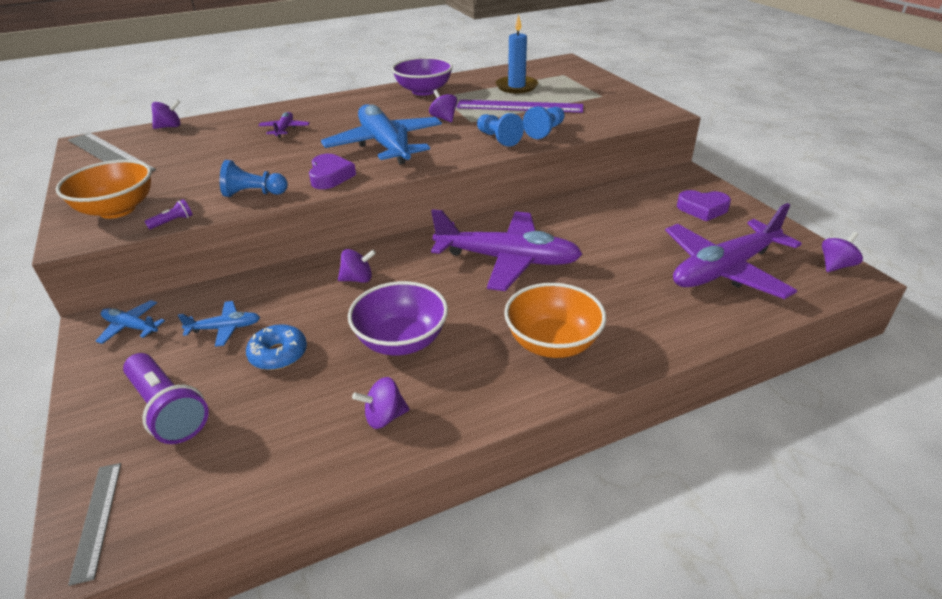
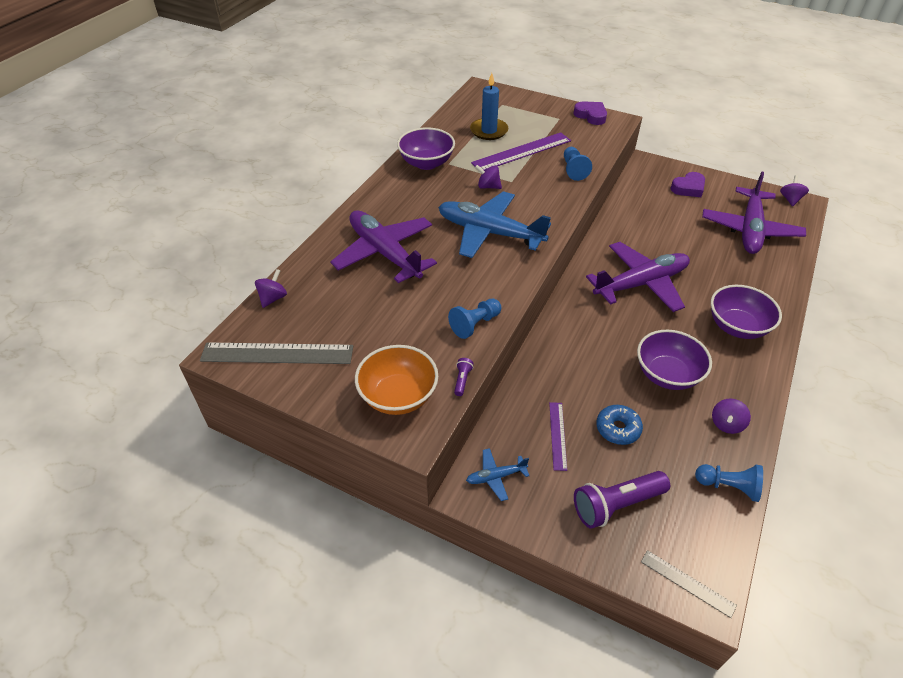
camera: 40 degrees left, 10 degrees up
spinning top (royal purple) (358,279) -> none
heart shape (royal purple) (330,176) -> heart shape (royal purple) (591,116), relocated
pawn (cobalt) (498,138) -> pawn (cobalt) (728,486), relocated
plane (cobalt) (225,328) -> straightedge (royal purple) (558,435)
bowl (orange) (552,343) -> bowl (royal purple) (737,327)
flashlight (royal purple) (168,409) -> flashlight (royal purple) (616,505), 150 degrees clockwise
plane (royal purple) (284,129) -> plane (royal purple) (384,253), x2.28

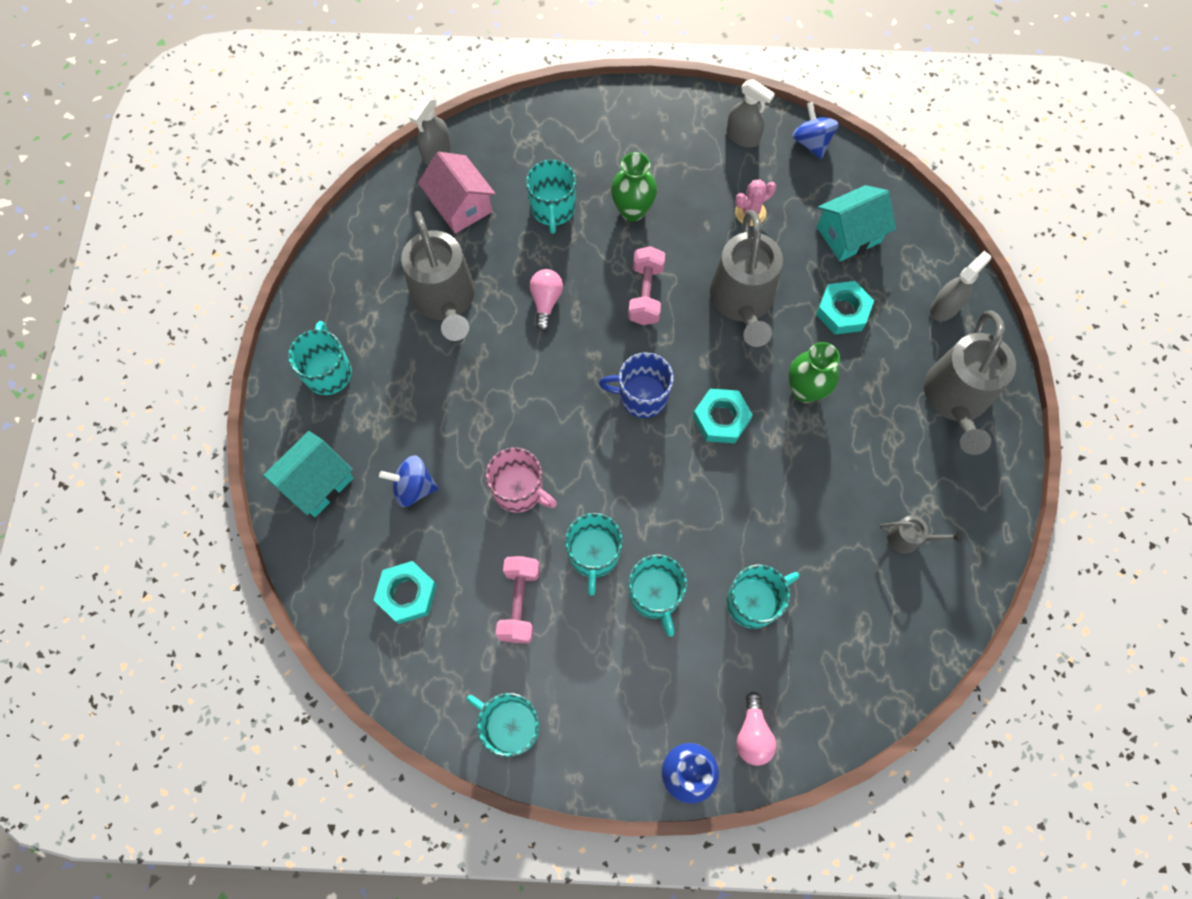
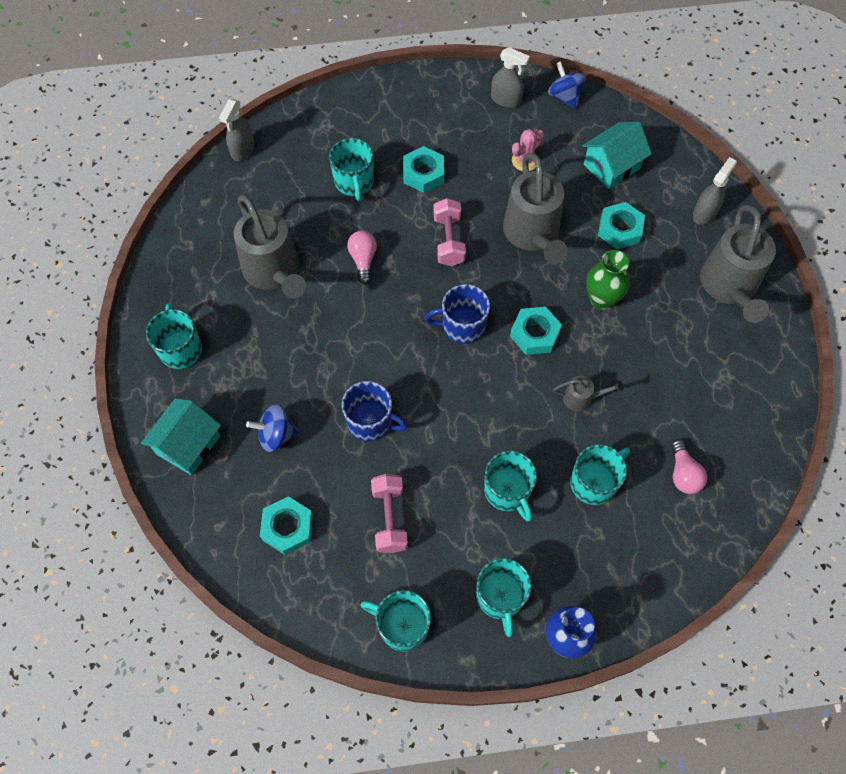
camera: 10 degrees left, 5 degrees down
cottage (rosy) (460,206) -> none
coffee mug (teal) (594,555) -> coffee mug (teal) (500,597), relocated
lightbulb (rosy) (753,734) -> lightbulb (rosy) (683,474), relocated
watering can (grey) (909,538) -> watering can (grey) (582,398), relocated
tall vase (emerald) (632,211) -> hexagon nut (teal) (423,173)
coffee mug (rosy) (519,490) -> coffee mug (cobalt) (370,422)

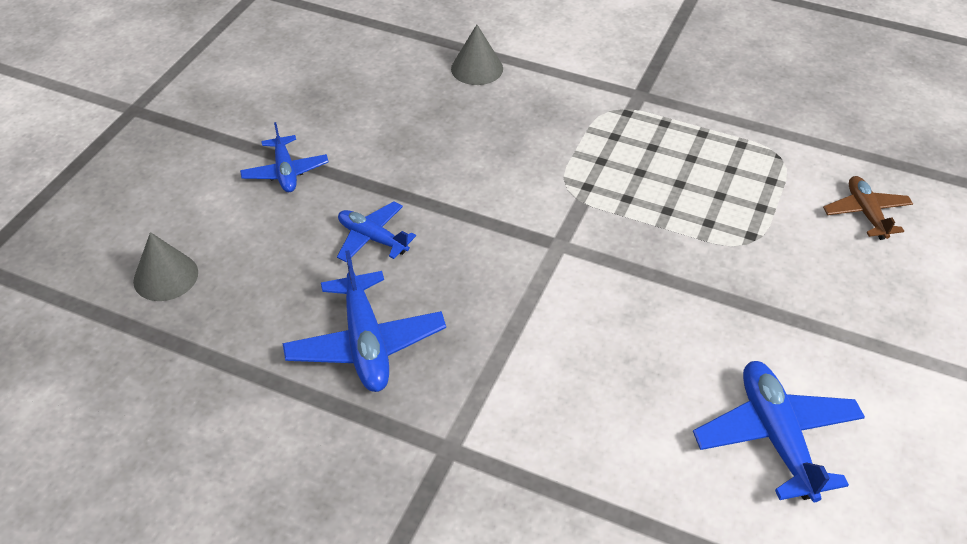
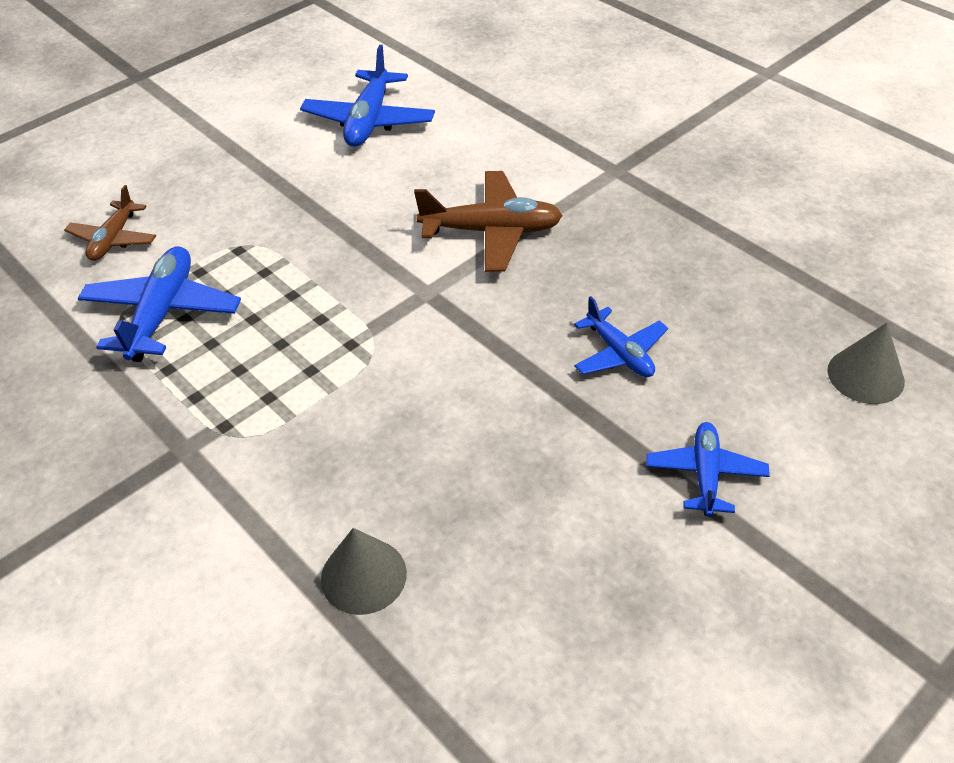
camera: 155 degrees left, 0 degrees up
none -> plane (dark brown) (491,231)
plane (cobalt) (365,343) -> plane (cobalt) (162,313), relocated

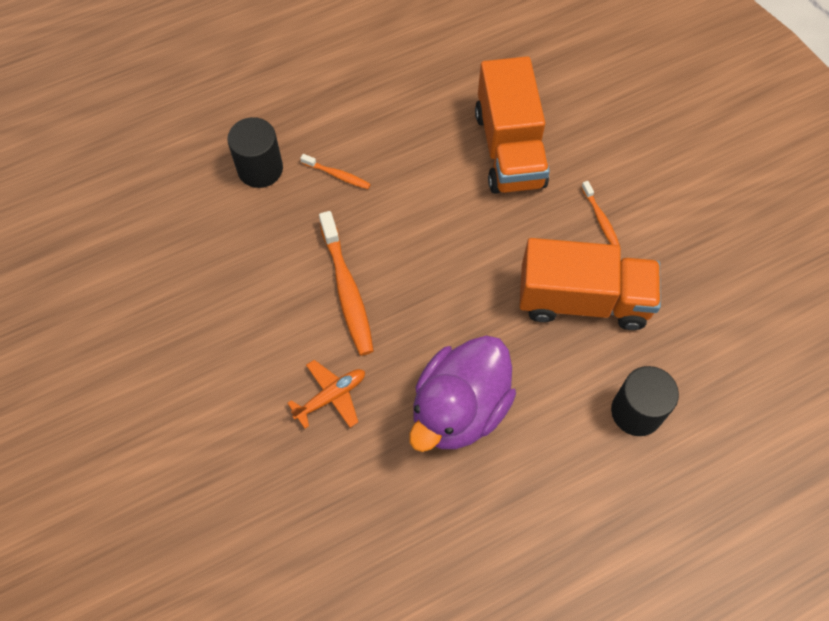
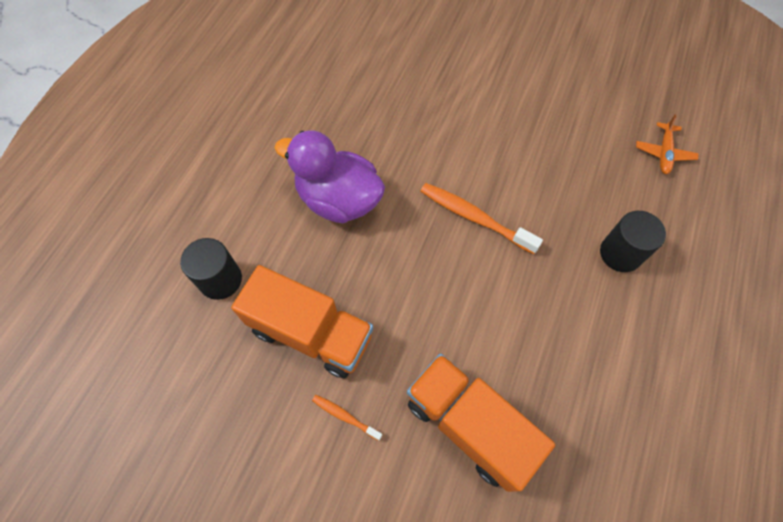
camera: 140 degrees right, 0 degrees up
dental brush (orange) (337,175) -> none
plane (orange) (331,396) -> plane (orange) (664,153), relocated
toy duck (royal purple) (459,409) -> toy duck (royal purple) (338,200), 60 degrees counterclockwise
toy truck (orange) (583,300) -> toy truck (orange) (311,333), 120 degrees counterclockwise

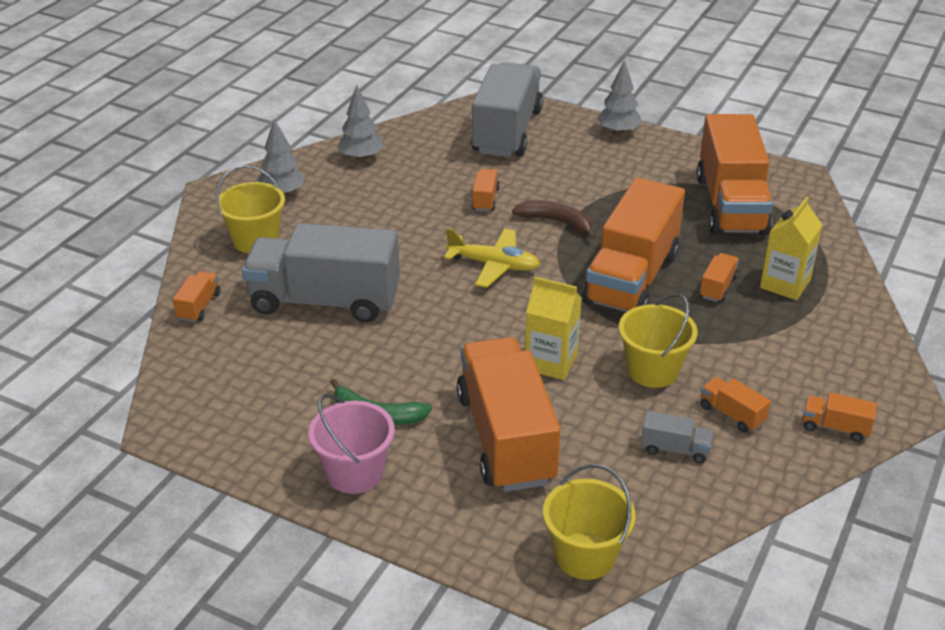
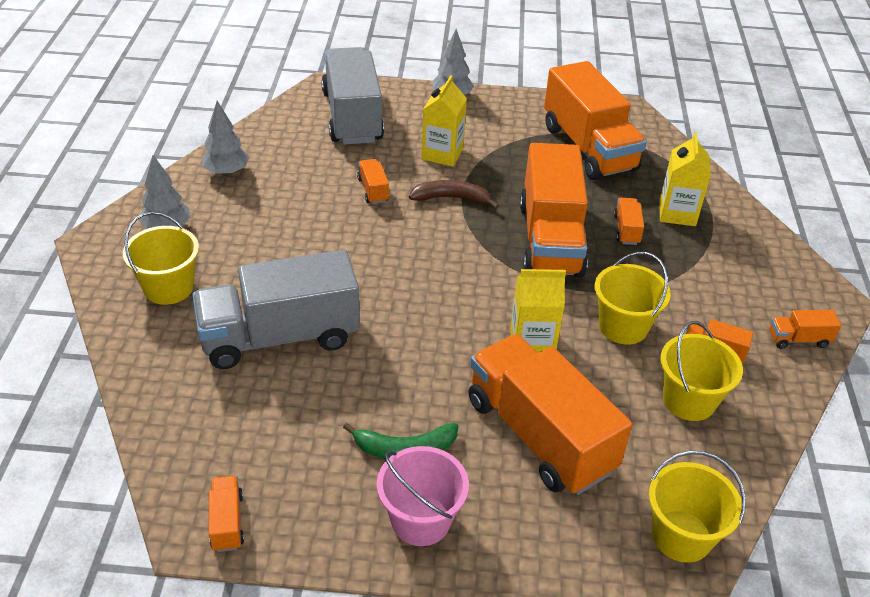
camera: 25 degrees left, 5 degrees up
plane (yellow) (493,265) -> none
none -> milk carton (yellow) (442,154)
toy truck (orange) (199,306) -> toy truck (orange) (227,522), relocated
toy truck (grey) (675,449) -> sand bucket (yellow) (689,400)

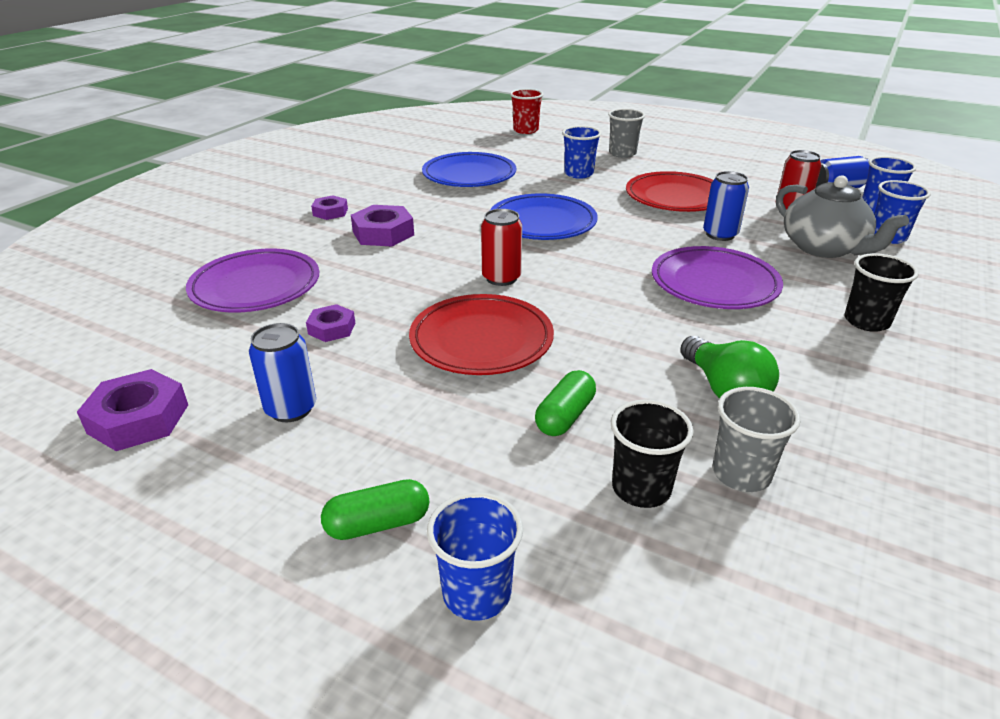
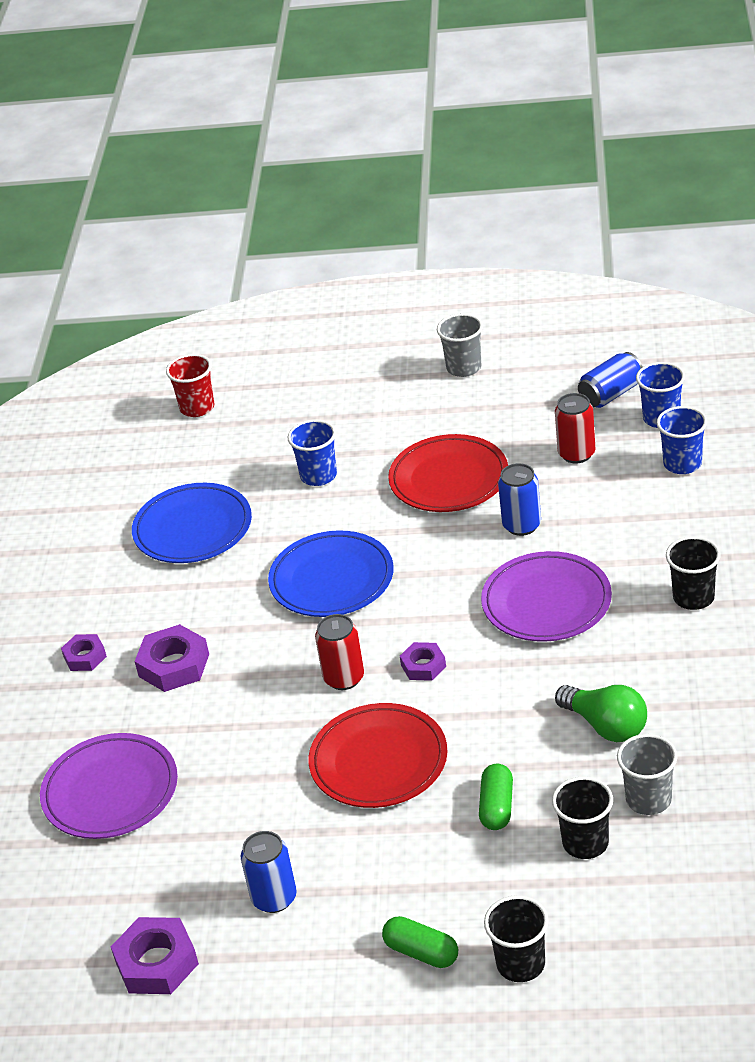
camera: 20 degrees left, 5 degrees up
tea pot (grey) (824,248) -> none
hexagon nut (royal purple) (331,328) -> hexagon nut (royal purple) (423,666), relocated
cup (grey) (622,153) -> cup (grey) (464,368), relocated
cup (cobalt) (477,593) -> cup (black) (520,964)
pill shape (emerald) (378,524) -> pill shape (emerald) (421,952), 75 degrees clockwise

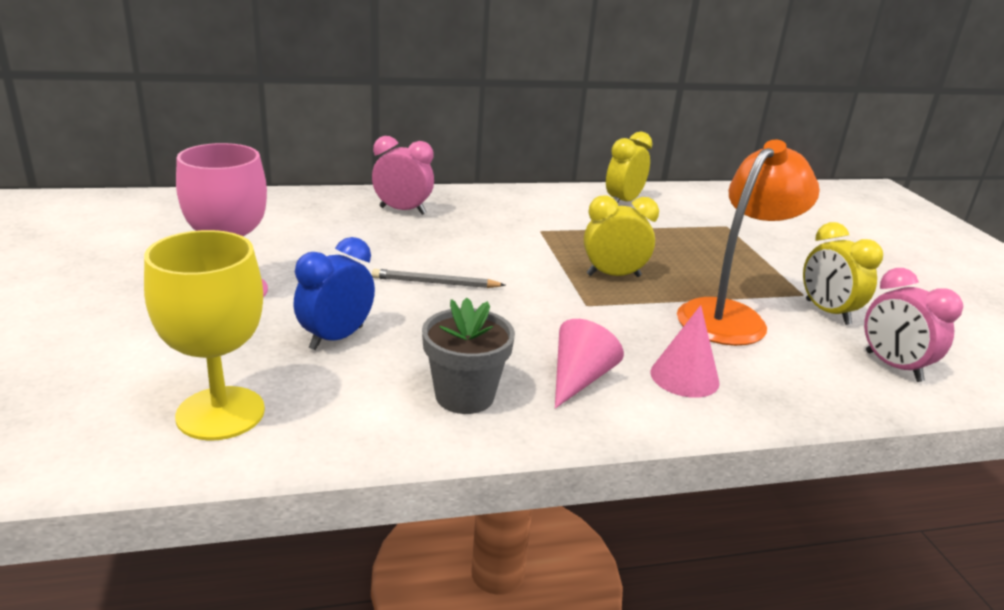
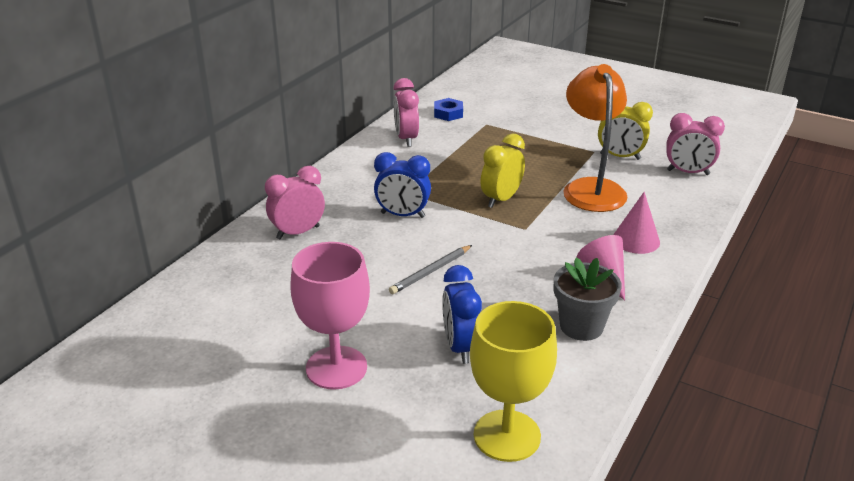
camera: 45 degrees left, 5 degrees up
none -> clock (cobalt) (403,215)
none -> hexagon nut (cobalt) (448,113)
clock (yellow) (623,202) -> clock (rosy) (406,139)

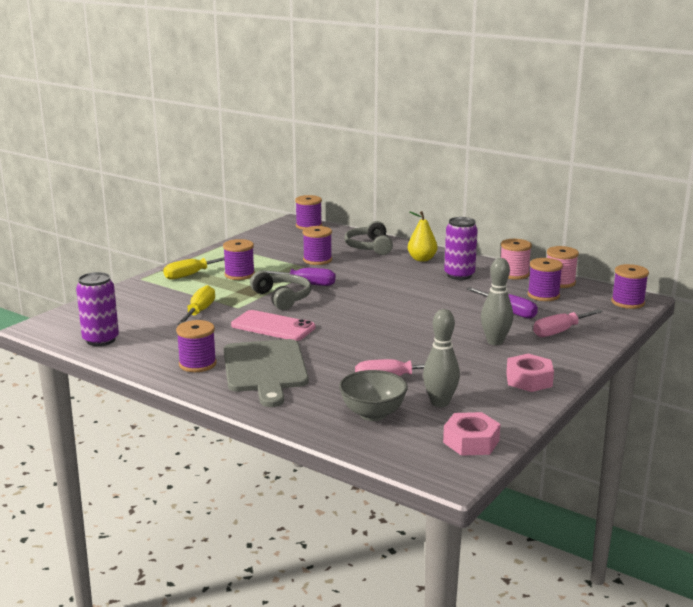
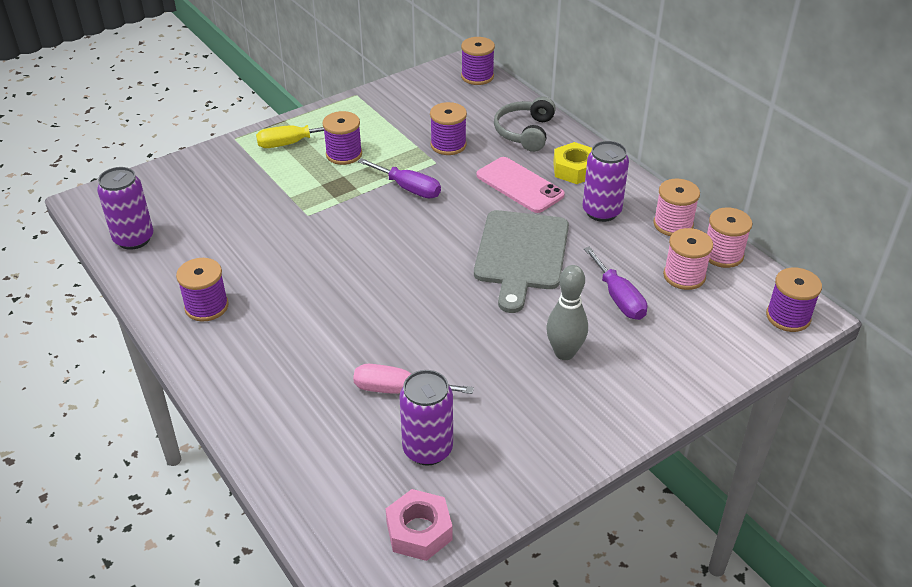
camera: 20 degrees right, 20 degrees up
hand screwdriver (yellow) (199,311) -> none
headset (grey) (282,298) -> none
bowl (grey) (373,414) -> none
hexagon nut (rosy) (529,380) -> none
hand screwdriver (rosy) (560,331) -> none
cutting board (grey) (265,369) -> cutting board (grey) (521,254), relocated
smartphone (rosy) (273,326) -> smartphone (rosy) (519,185), relocated
toy pear (yellow) (422,259) -> hexagon nut (yellow) (574,169)
skittle (grey) (440,402) -> soda can (royal purple) (427,449)
spool (royal purple) (543,295) -> spool (rosy) (684,276)

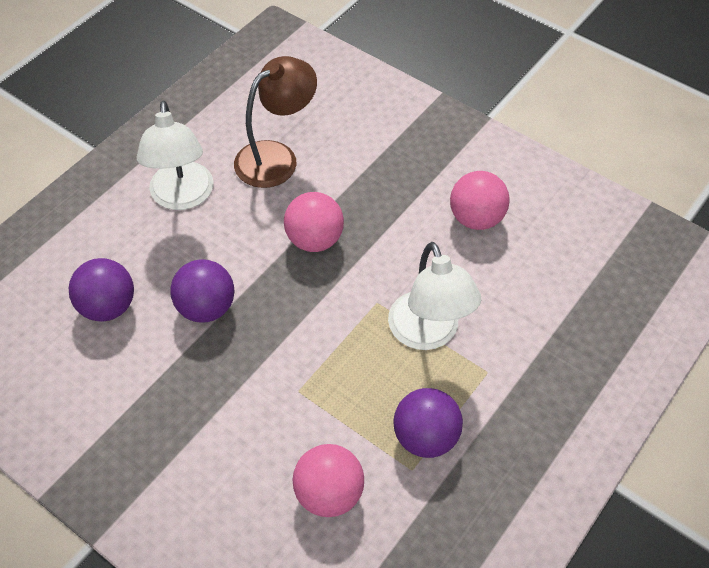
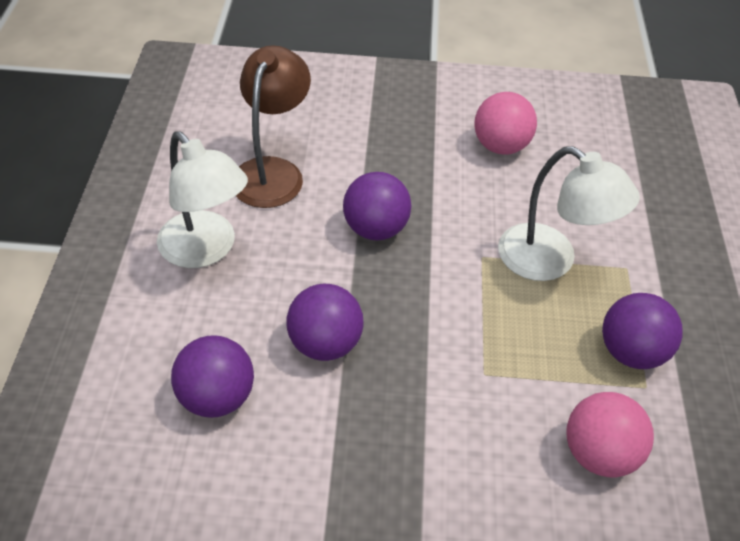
camera: 35 degrees left, 5 degrees down
ball (rosy) (314,240) -> ball (royal purple) (375,229)

